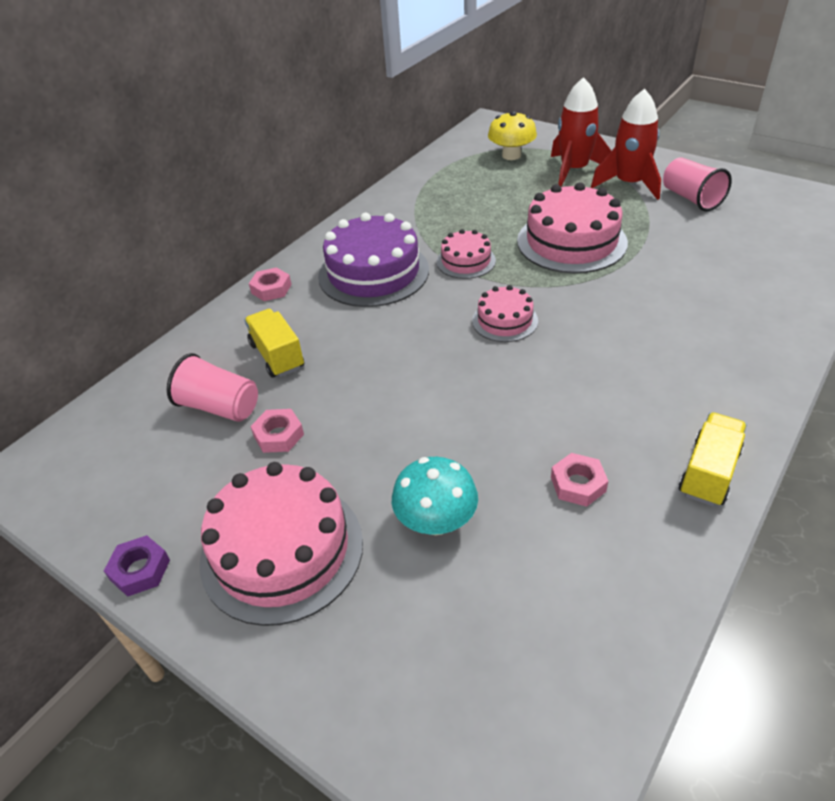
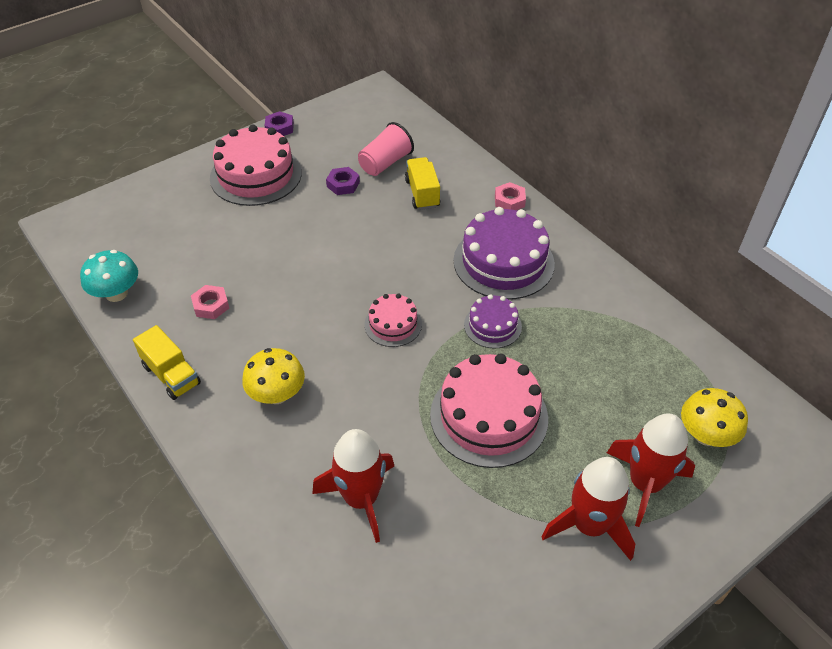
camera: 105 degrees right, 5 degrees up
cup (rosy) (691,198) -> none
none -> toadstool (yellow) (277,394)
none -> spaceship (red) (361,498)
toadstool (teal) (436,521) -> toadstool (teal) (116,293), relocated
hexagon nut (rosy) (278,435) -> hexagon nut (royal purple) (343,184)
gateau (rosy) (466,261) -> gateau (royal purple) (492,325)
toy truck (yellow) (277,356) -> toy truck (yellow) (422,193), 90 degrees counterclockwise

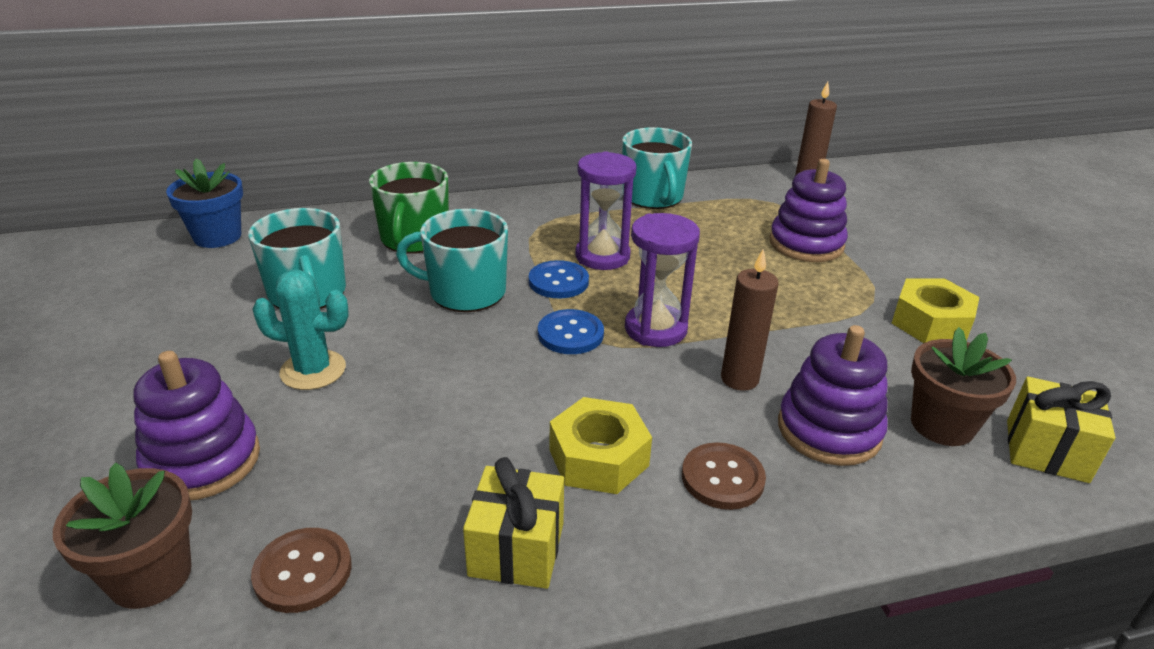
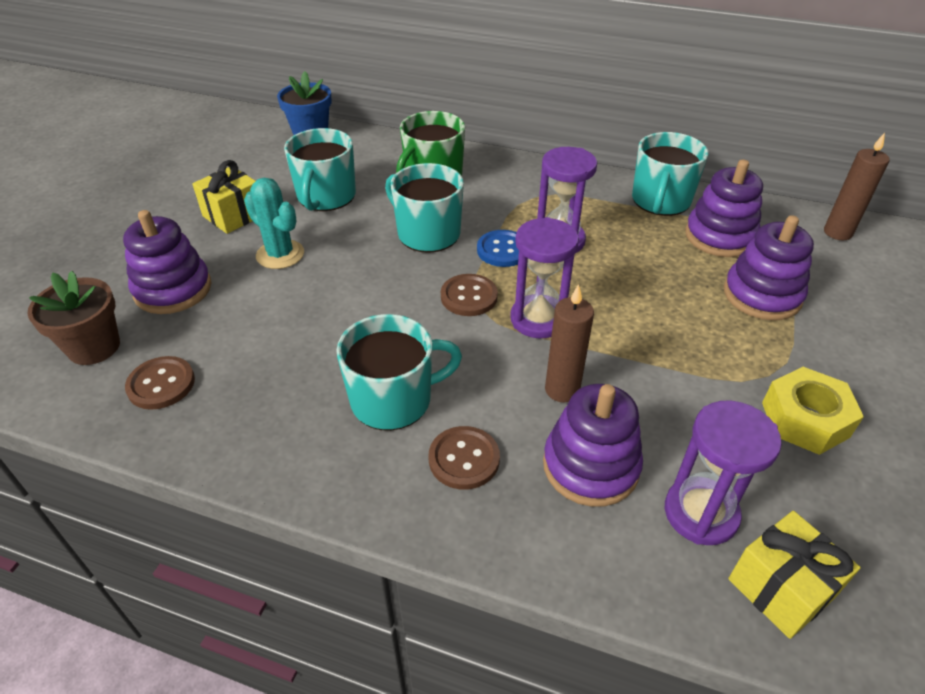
camera: 35 degrees right, 10 degrees up
none -> stacking toy (royal purple) (719,236)
gift (yellow) (516,549) -> gift (yellow) (233,215), relocated
hexagon nut (yellow) (599,458) -> coffee mug (teal) (393,400)
flower pot (dark brown) (942,425) -> sand timer (royal purple) (700,513)
shirt button (cobalt) (570,334) -> shirt button (dark brown) (469,297)

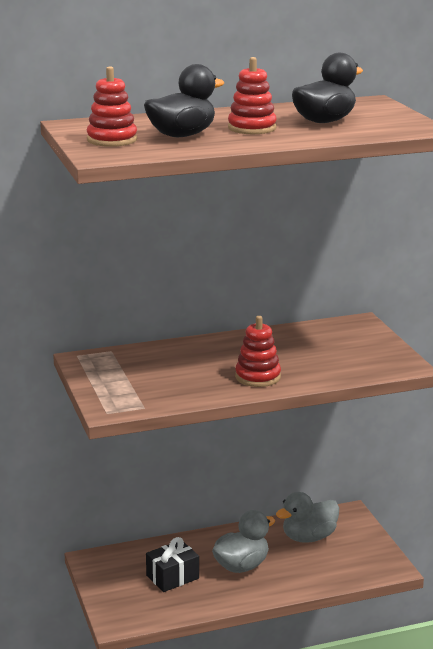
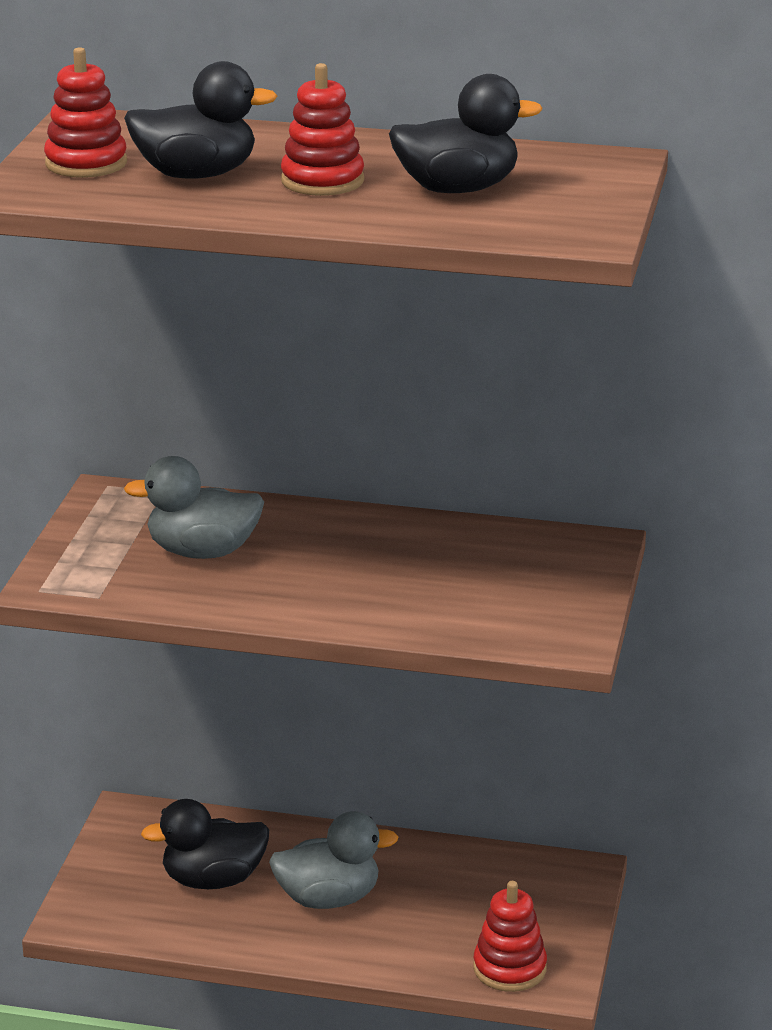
camera: 30 degrees right, 5 degrees up
stacking toy (red) (258,377) -> stacking toy (red) (509,968), relocated
toy duck (grey) (308,537) -> toy duck (grey) (202,552), relocated
gift (black) (172,577) -> toy duck (black) (213,880)

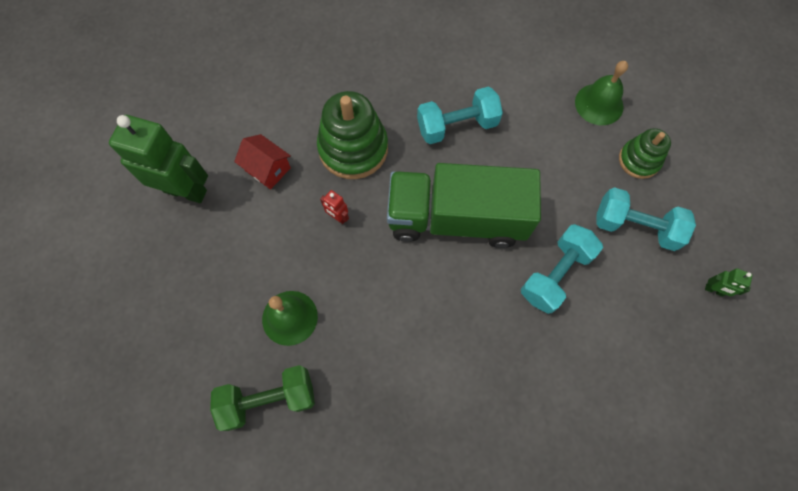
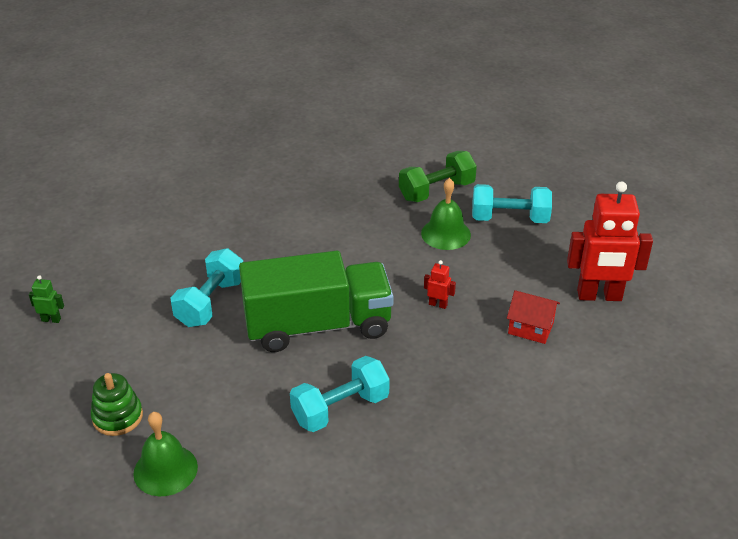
camera: 165 degrees right, 30 degrees down
stacking toy (emerald) (353,148) -> none
dumbbell (teal) (635,226) -> dumbbell (teal) (509,219), relocated
robot (emerald) (185,190) -> robot (red) (599,296)

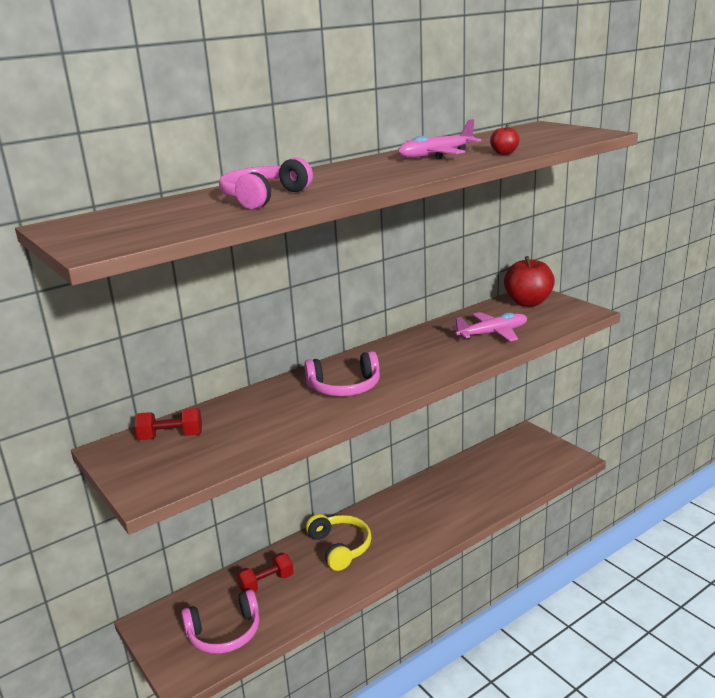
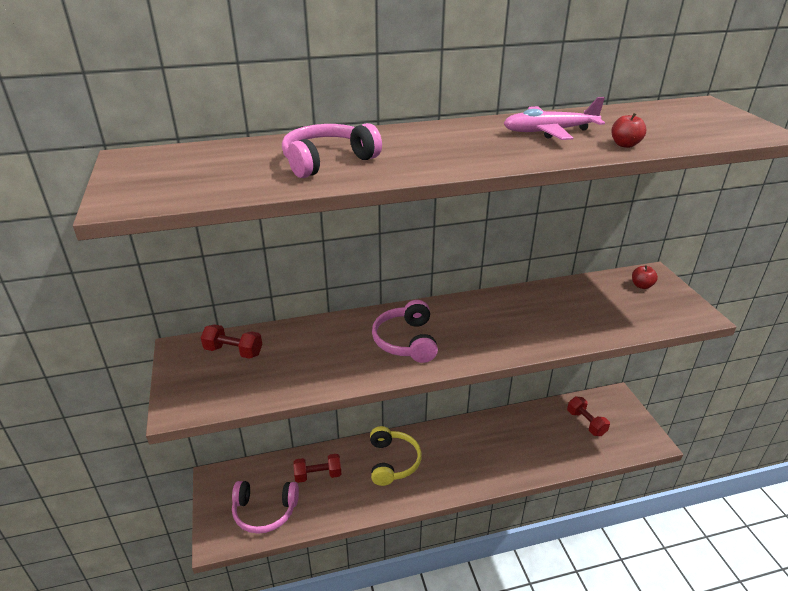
camera: 20 degrees right, 10 degrees up
plane (rosy) (492,333) -> none
none -> dumbbell (red) (586,423)
headset (rosy) (345,387) -> headset (rosy) (406,341), 75 degrees clockwise
toy apple (red) (528,302) -> toy apple (red) (641,286), x0.47

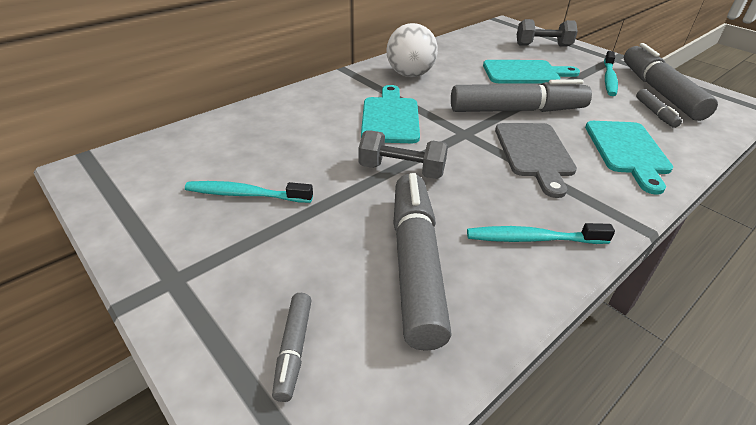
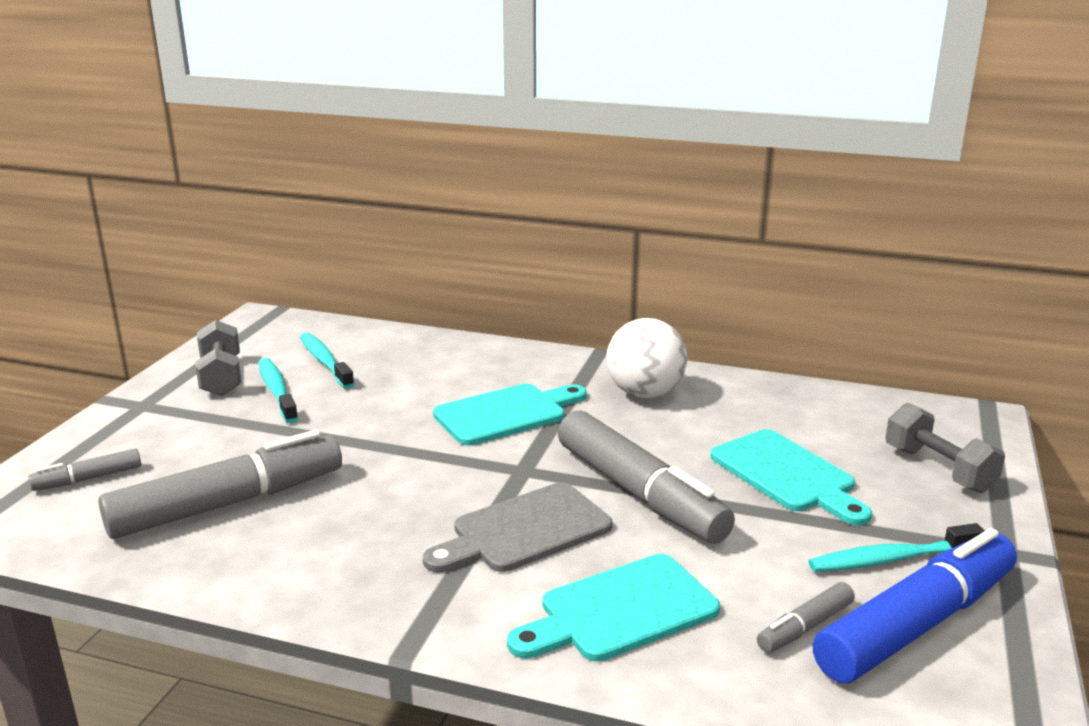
camera: 60 degrees right, 15 degrees down
dumbbell (grey) (402,170) -> dumbbell (grey) (221,377), relocated
dental brush (teal) (532,239) -> dental brush (teal) (325,361), relocated
marker pen (grey) (659,92) -> marker pen (cobalt) (916,624)

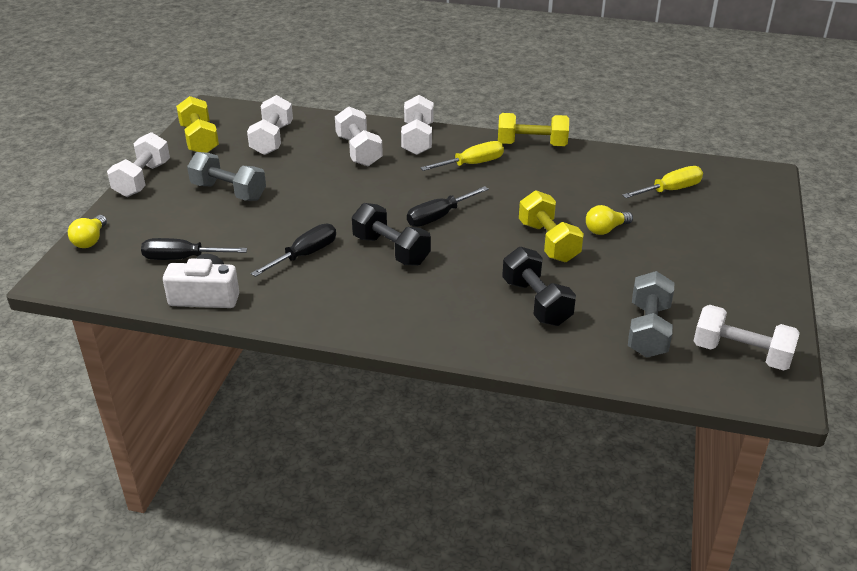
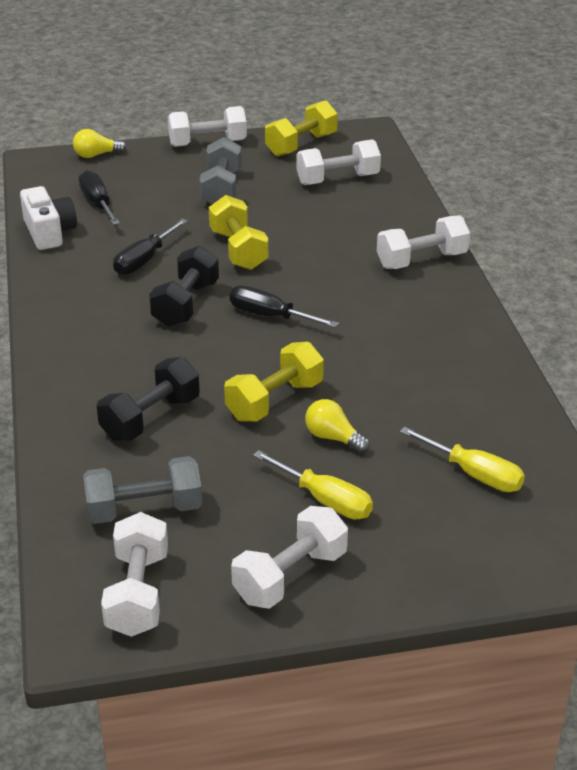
camera: 65 degrees right, 0 degrees up
dumbbell (pure white) (359,151) -> dumbbell (pure white) (290,576), relocated
hand screwdriver (yellow) (472,164) -> hand screwdriver (yellow) (325,500), relocated
dumbbell (yellow) (532,145) -> dumbbell (yellow) (238,250), relocated
hand screwdriver (black) (305,255) -> hand screwdriver (black) (144,260), 105 degrees clockwise

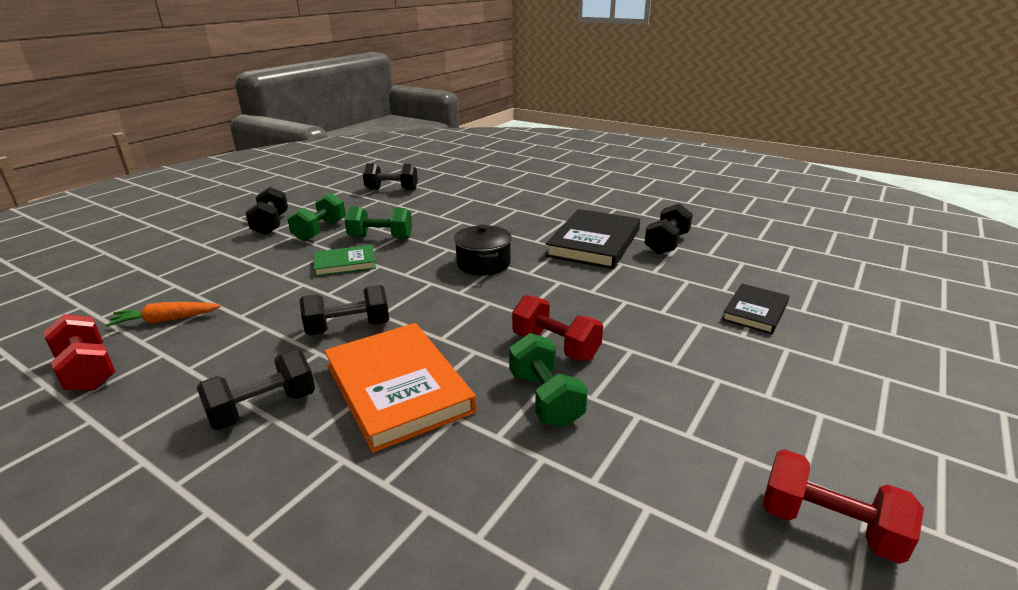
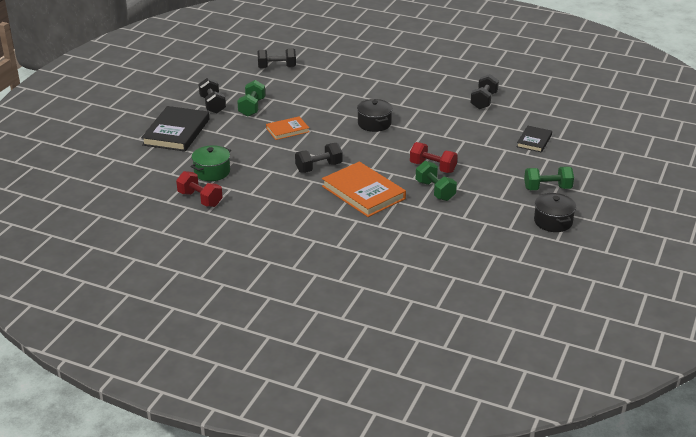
camera: 10 degrees left, 5 degrees up
dumbbell (black) (263,408) -> none
dumbbell (emerald) (381,238) -> dumbbell (emerald) (547,188), relocated
hardcover (black) (594,243) -> hardcover (black) (176,132), relocated
carrot (orange) (166,320) -> pot (emerald) (212,172)
dumbbell (red) (828,525) -> pot (black) (553,221)
hardcover (emerald) (345,263) -> hardcover (orange) (287,130)

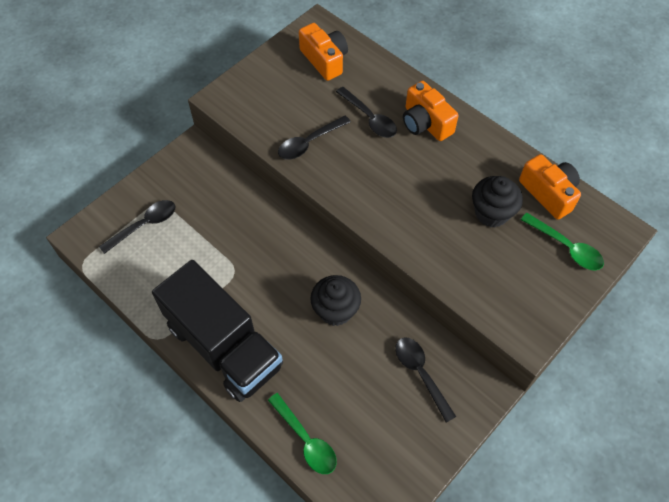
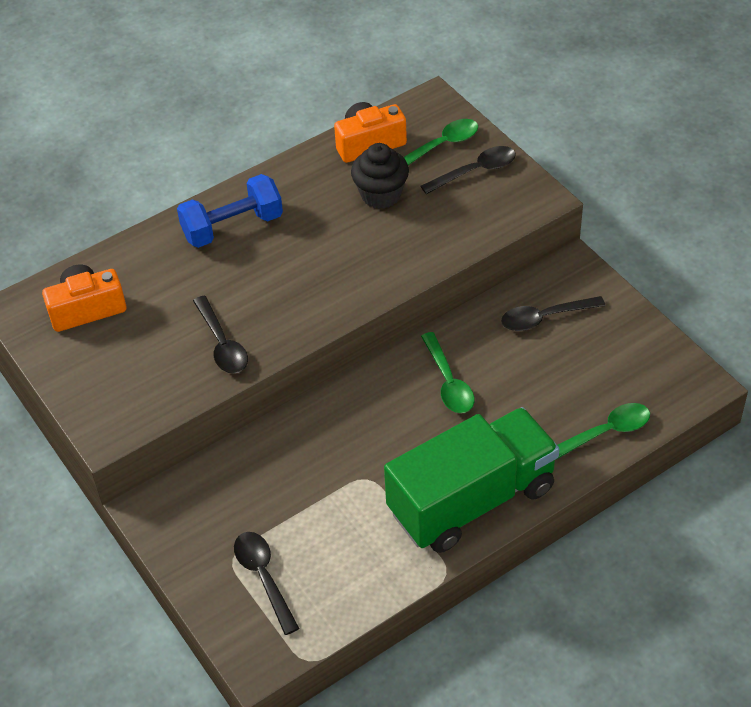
camera: 75 degrees left, 10 degrees down
teaspoon (black) (369,118) -> teaspoon (black) (475,171), relocated
cupcake (black) (335,310) -> teaspoon (emerald) (448,382)
compact camera (orange) (425,123) -> dumbbell (cobalt) (232,227)
toy truck (black) (224,346) -> toy truck (emerald) (471,500)

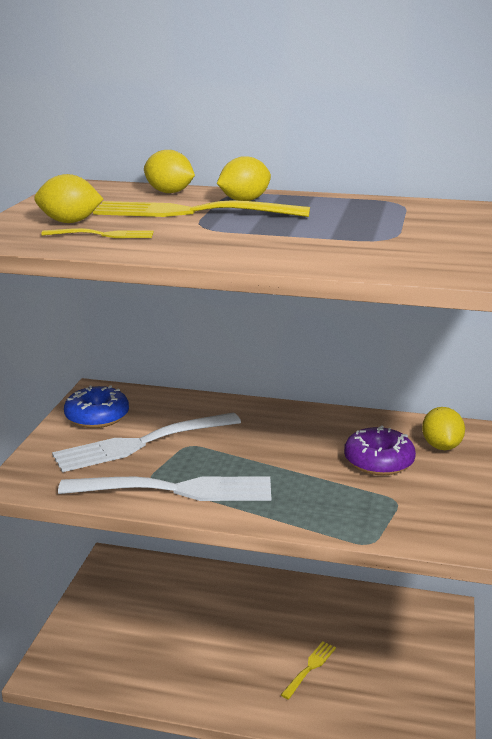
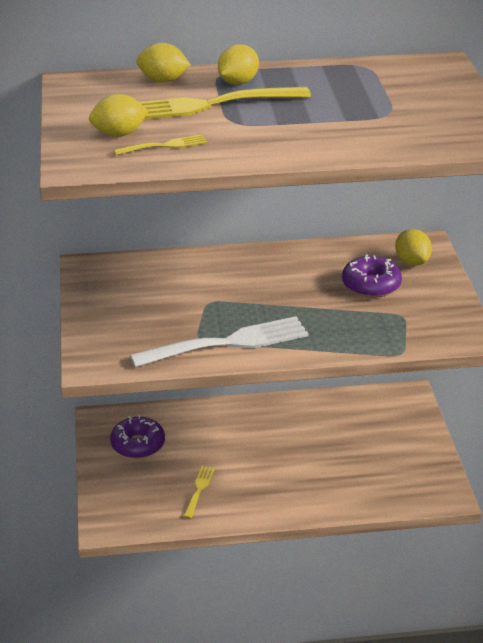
camera: 20 degrees left, 10 degrees up
table fork (pure white) (142,443) -> none
doughnut (cobalt) (97,417) -> none
none -> doughnut (royal purple) (138,444)
table fork (yellow) (310,668) -> table fork (yellow) (199,490), relocated

